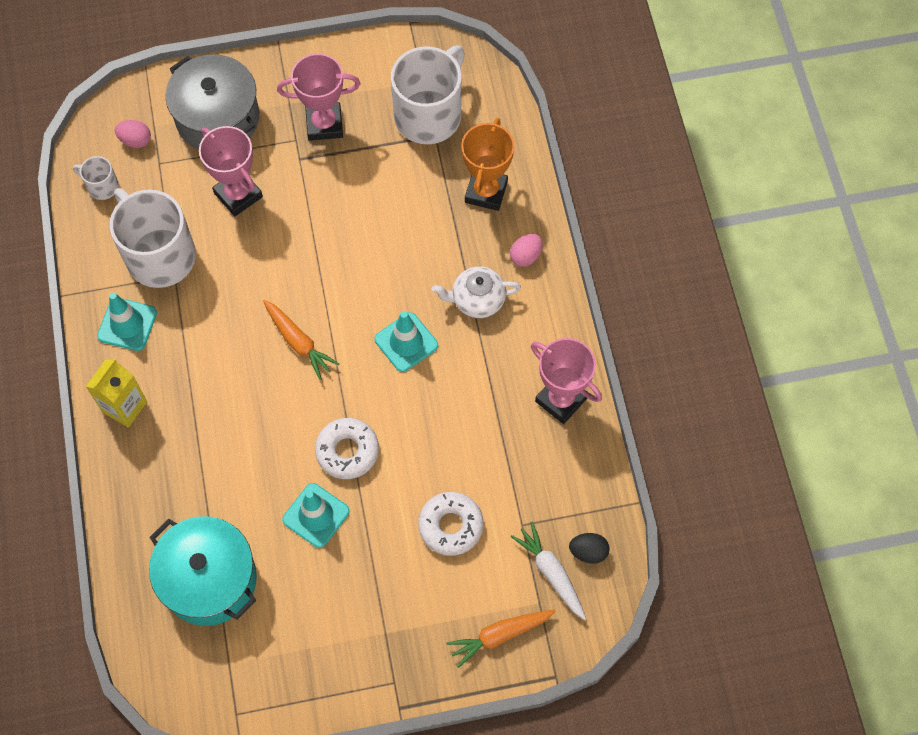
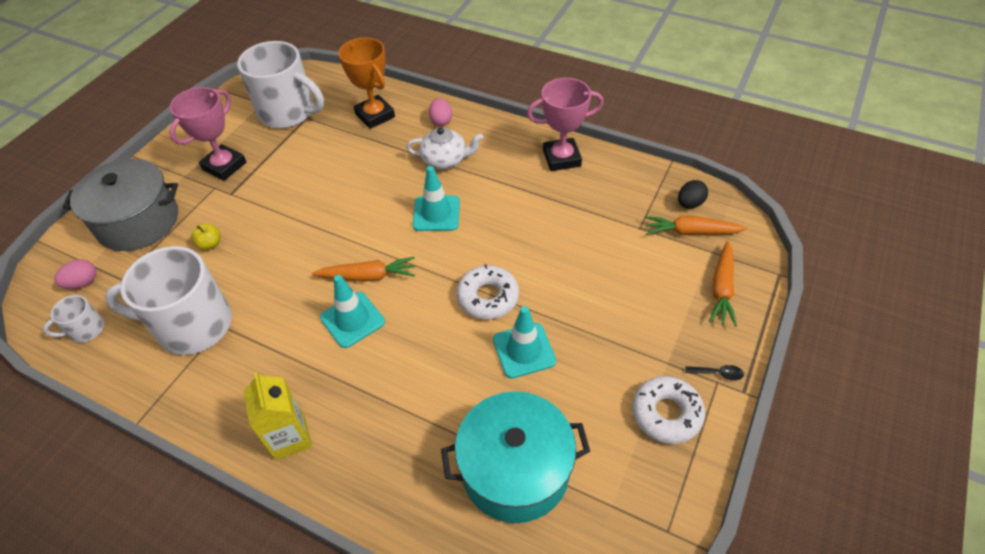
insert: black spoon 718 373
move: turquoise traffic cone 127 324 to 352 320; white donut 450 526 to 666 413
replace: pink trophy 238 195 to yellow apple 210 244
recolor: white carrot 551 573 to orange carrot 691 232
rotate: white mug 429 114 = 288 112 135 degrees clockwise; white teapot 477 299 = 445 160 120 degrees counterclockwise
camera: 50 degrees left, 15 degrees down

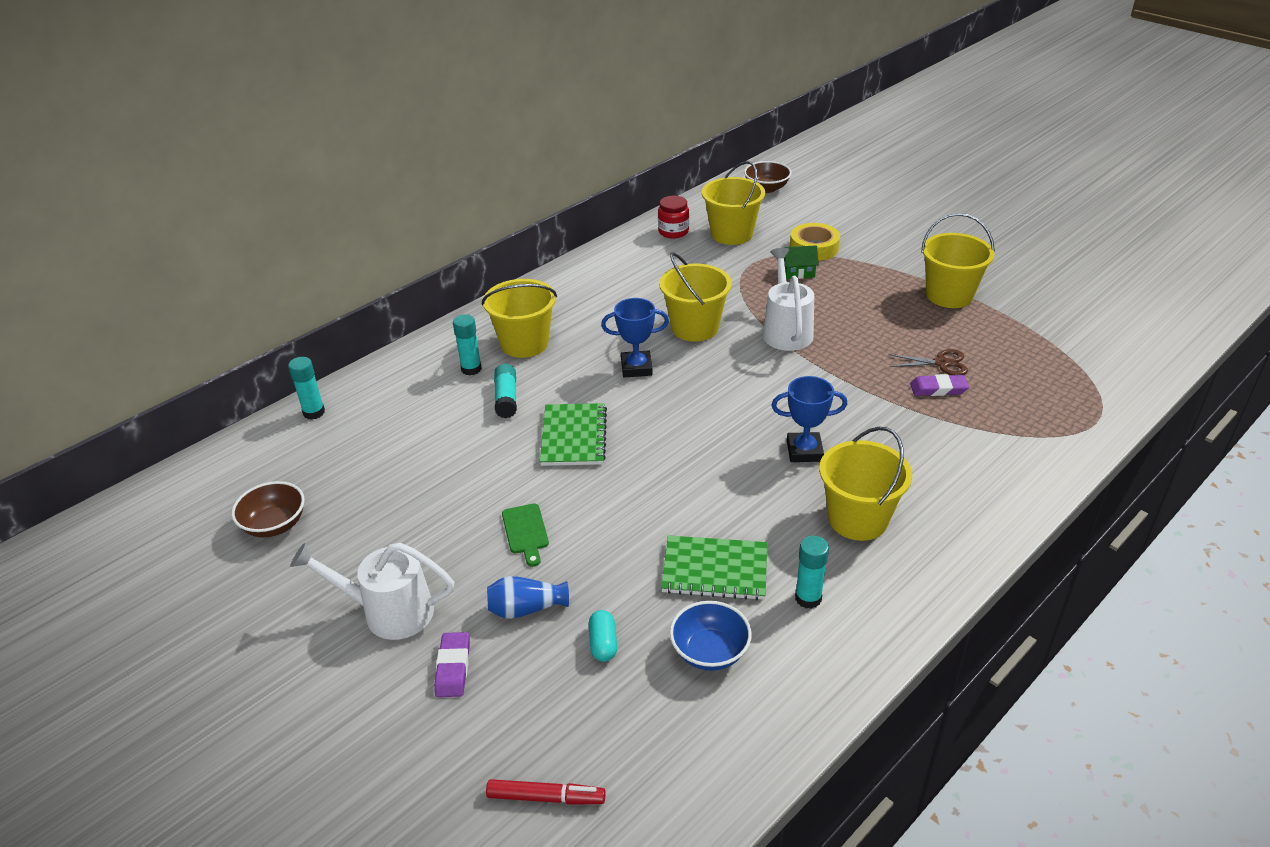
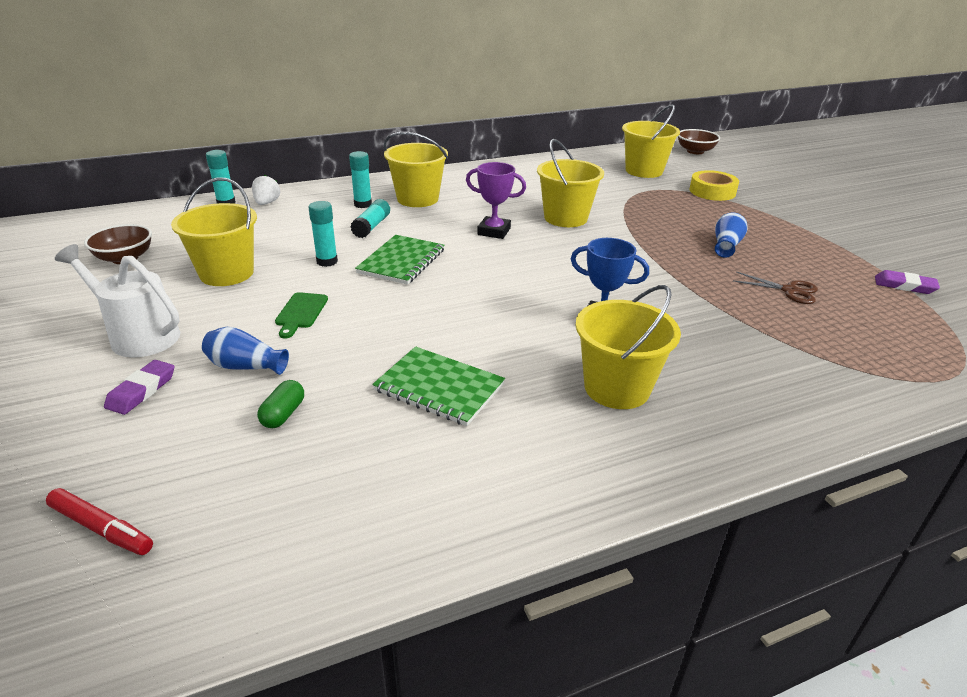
delete: red jar 673 231; blue bowl 710 652; white watering can 786 330; green house 798 272
insert: white strawberry 267 203; blue vase 726 245
move: yellow bucket 949 295 to 227 273; turquoise glue stick 808 598 to 327 261; purple eraser 938 389 to 904 285
recolor: turquoise capsule 603 643 to green capsule 283 414; blue trophy 636 368 to purple trophy 494 231
camera: 20 degrees right, 5 degrees down

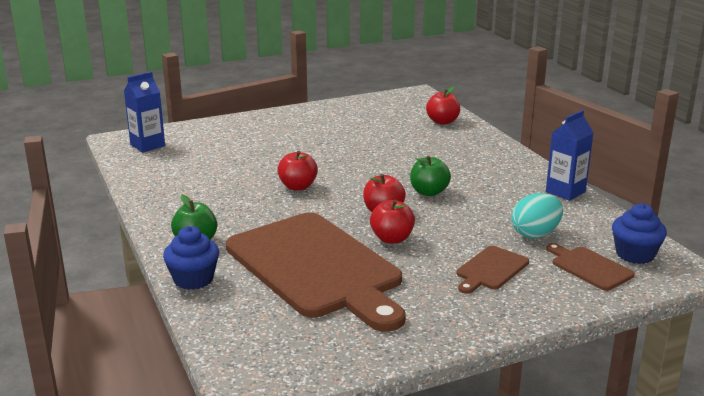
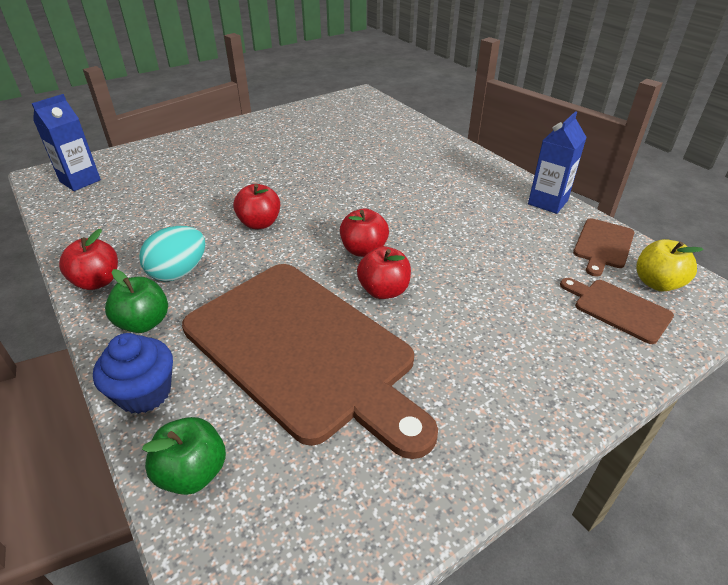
move: red apple 442 122 to 97 281; turquoise egg 535 234 to 179 272; green apple 429 192 to 193 472; brown cutting board 491 269 to 603 245
replace: blue cupcake 635 254 to yellow apple 657 283
camera: 10 degrees left, 15 degrees up

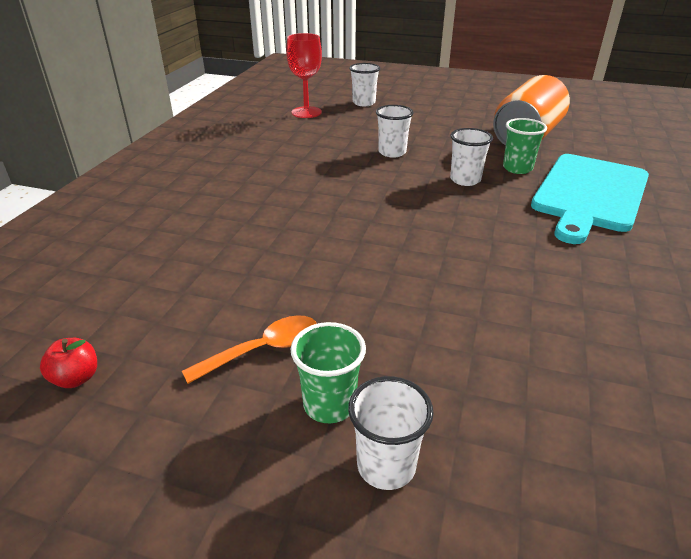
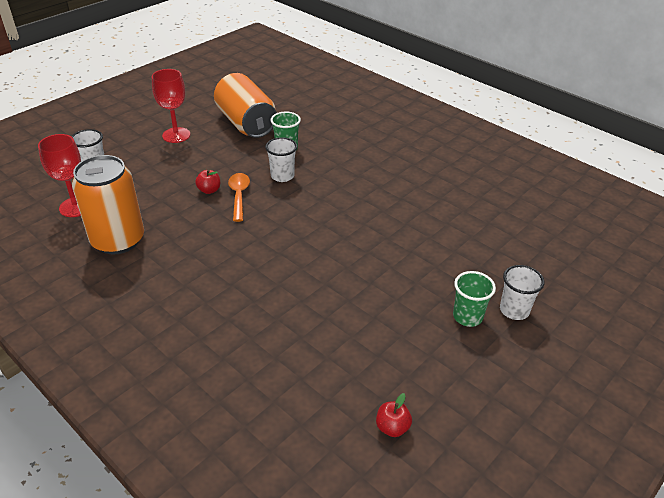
delete: turquoise cutting board 589 194
insert: orange can 118 240; red goblet 176 135
move: orange spoon 264 349 to 239 195
replace: white cup 392 152 to red apple 209 190
camera: 65 degrees left, 5 degrees up

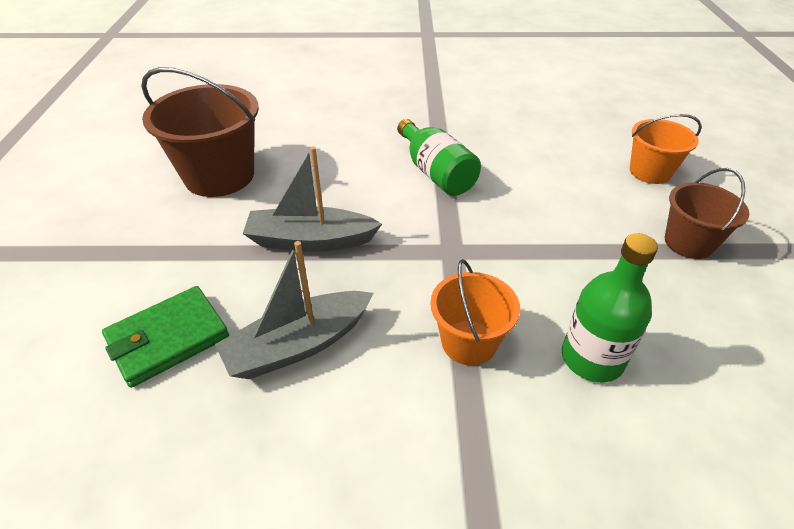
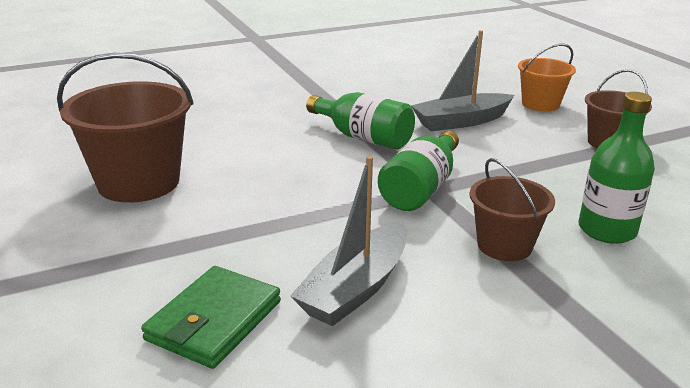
insert: green bottle 421 189
move: grey boat 310 240 to 461 121
recolor: orange bucket 469 342 to brown bucket 504 245
camera: 25 degrees left, 15 degrees down

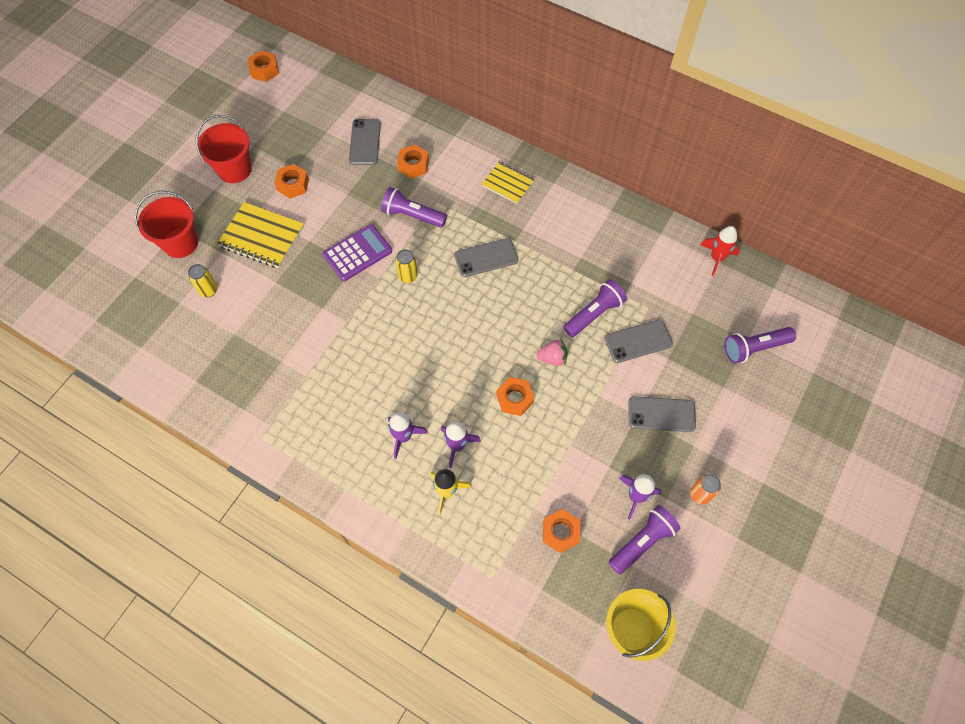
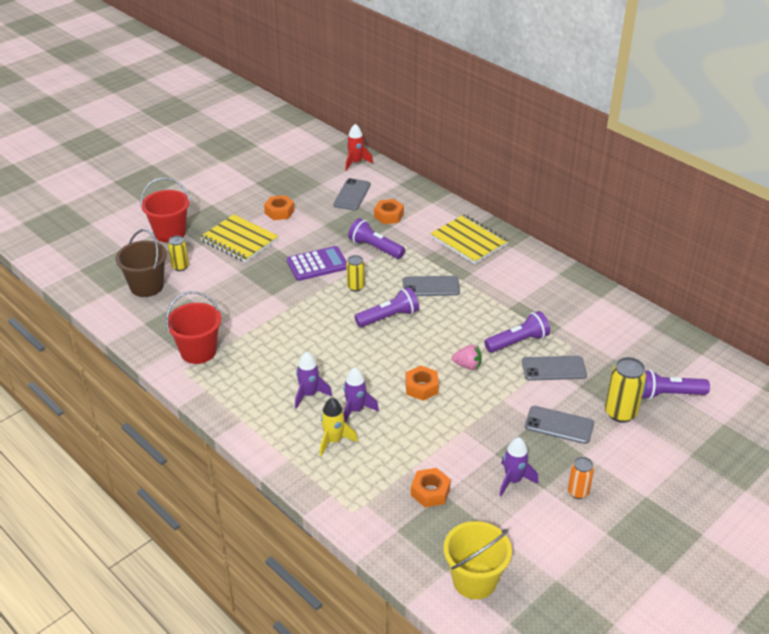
delete: orange nut 264 70
insert: brown bucket 147 286; yellow can 620 413
move: red bucket 234 169 to 198 351; red rocket 716 258 to 356 162; purple flashlight 642 542 to 389 317
resize: yellow notebook 508 184 = 469 241 x1.58
camera: 15 degrees right, 25 degrees down

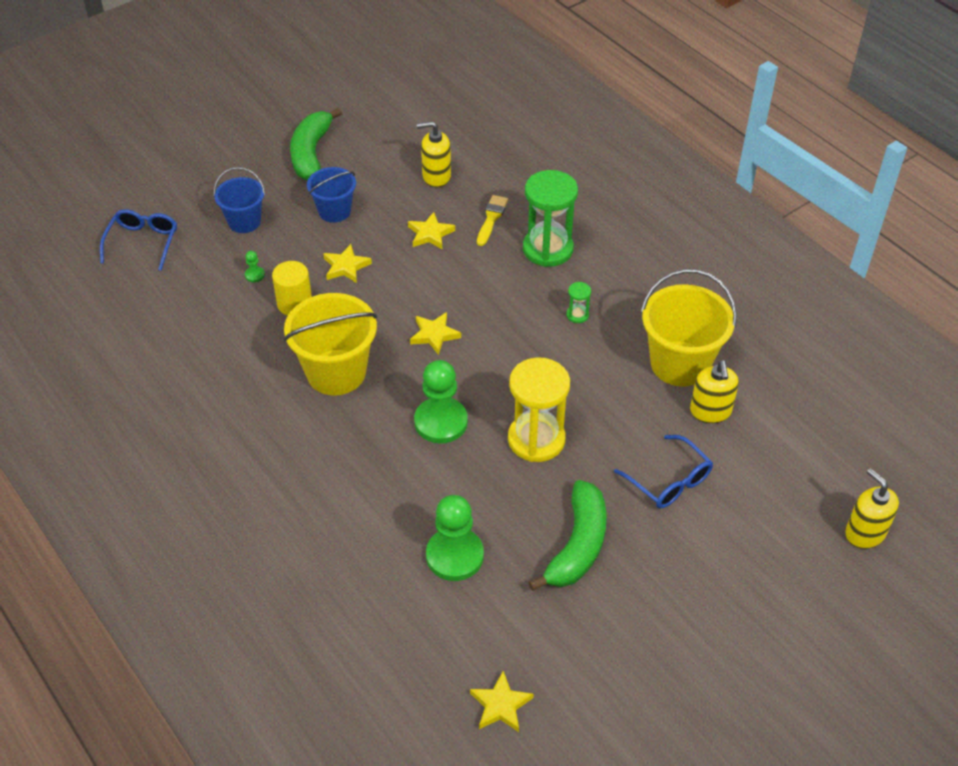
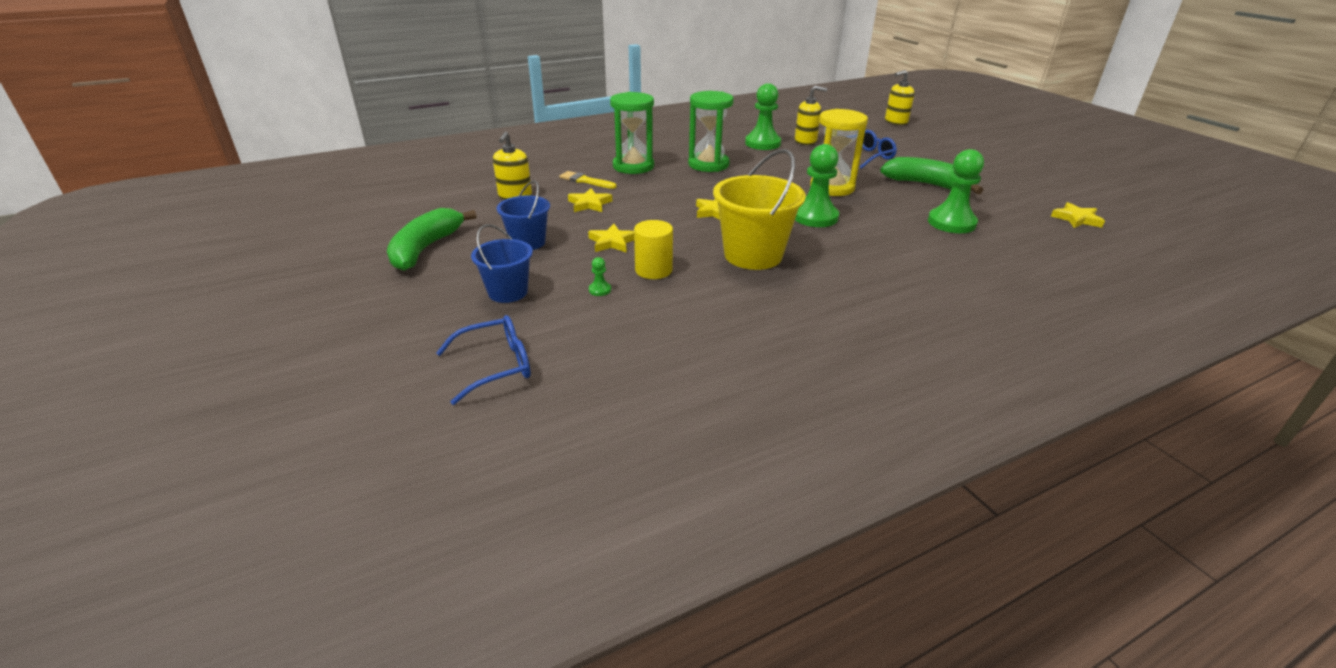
replace: yellow bucket 680 363 to green pawn 762 143
rotate: green banana 311 153 = 425 249 90 degrees clockwise; blue glasses 143 242 = 496 366 135 degrees clockwise
resize: green hourglass 577 315 = 708 164 x2.36
camera: 80 degrees left, 15 degrees down

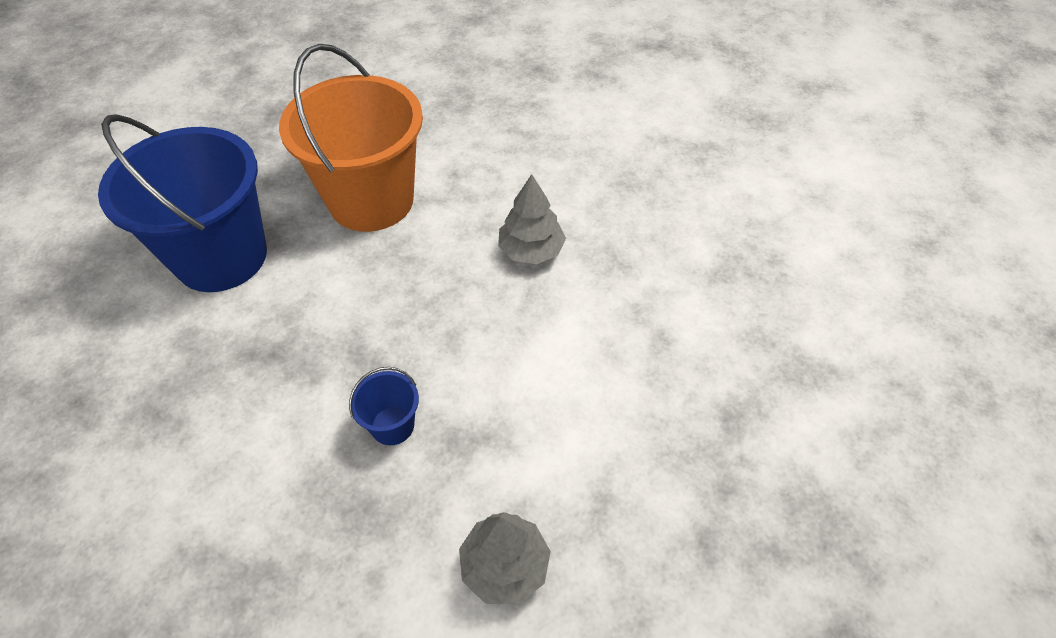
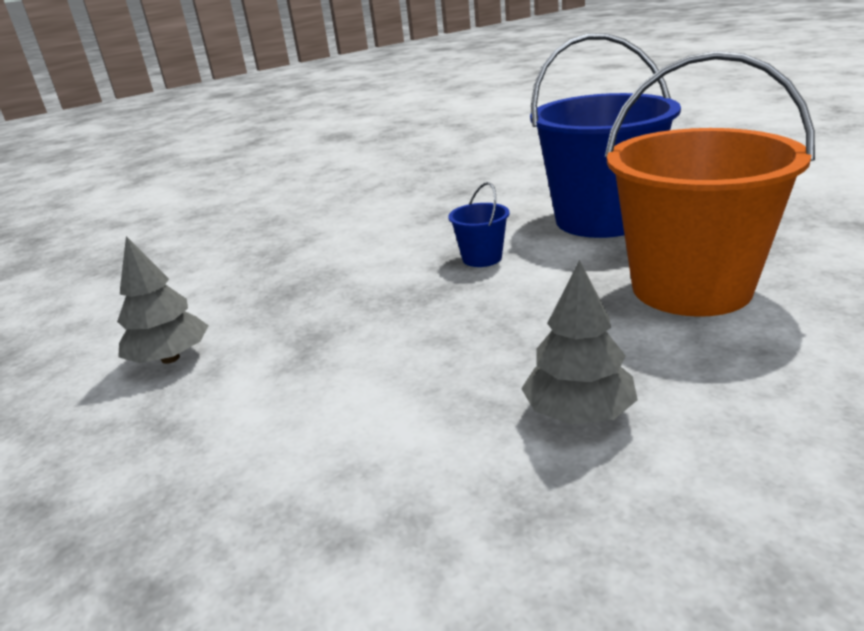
move: blue bucket 392 425 to 482 258
camera: 110 degrees right, 25 degrees down

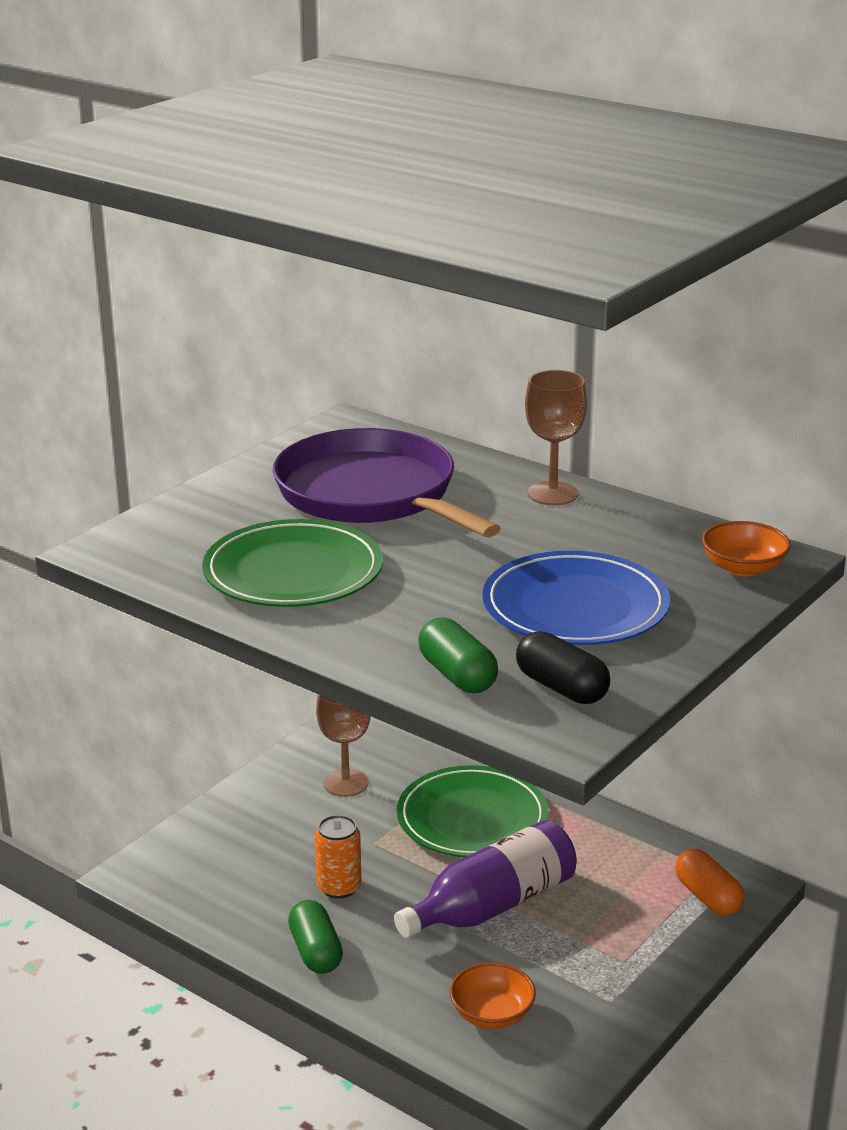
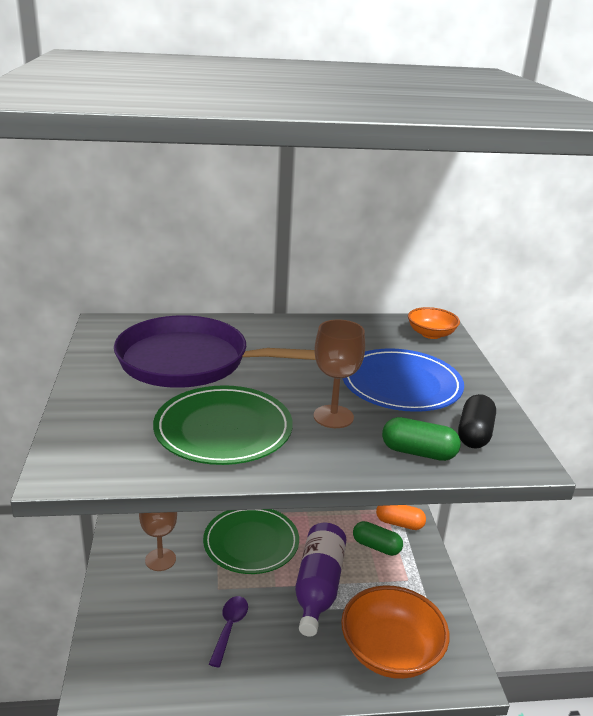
move: brown goblet 552 494 to 333 417; green capsule 315 952 to 376 546
replace: orange can 339 887 to purple spoon 229 627
rotate: black capsule 561 688 = 474 434 75 degrees counterclockwise
resize: orange bowl 492 1014 = 390 651 x1.93
camera: 45 degrees left, 0 degrees up

